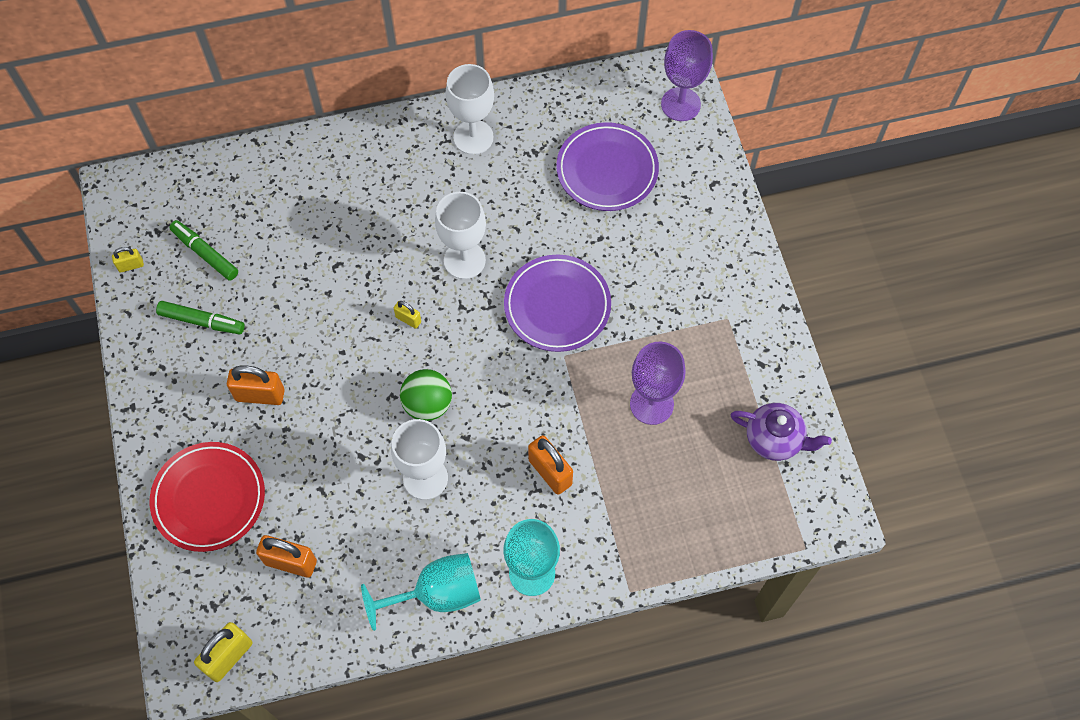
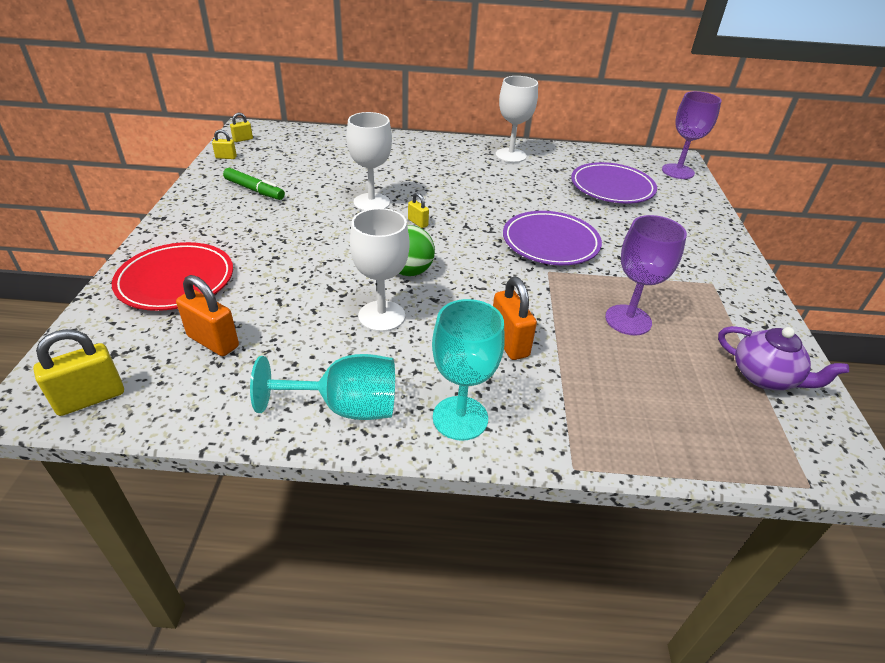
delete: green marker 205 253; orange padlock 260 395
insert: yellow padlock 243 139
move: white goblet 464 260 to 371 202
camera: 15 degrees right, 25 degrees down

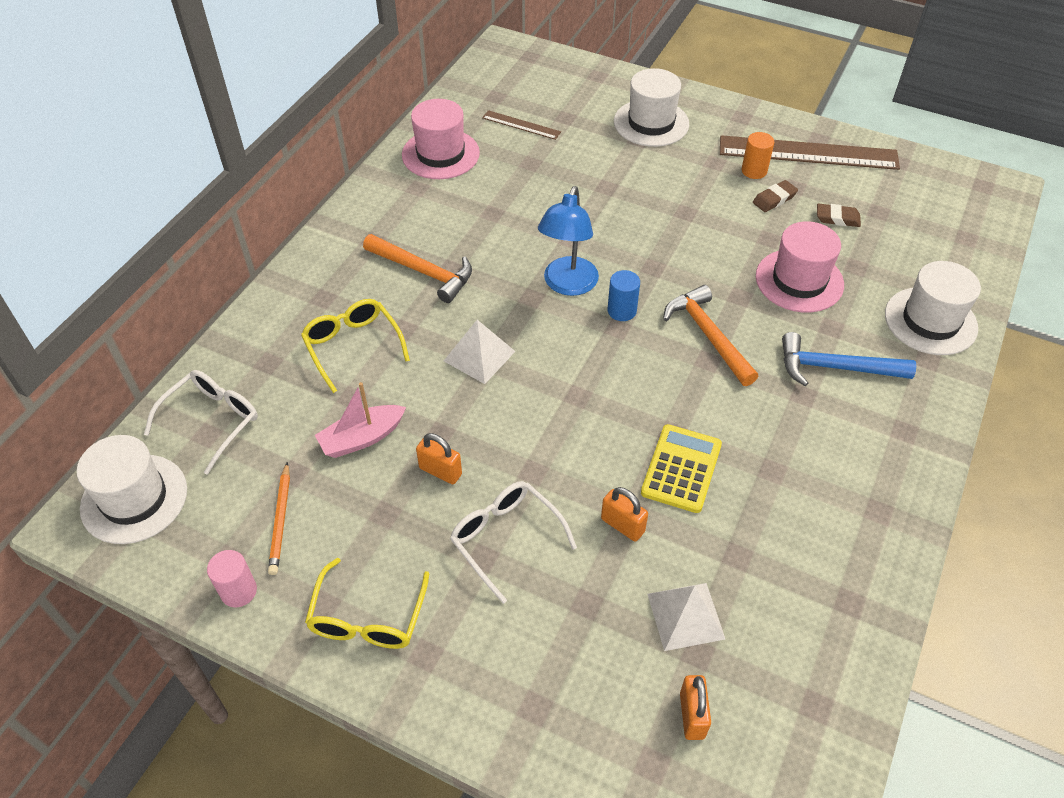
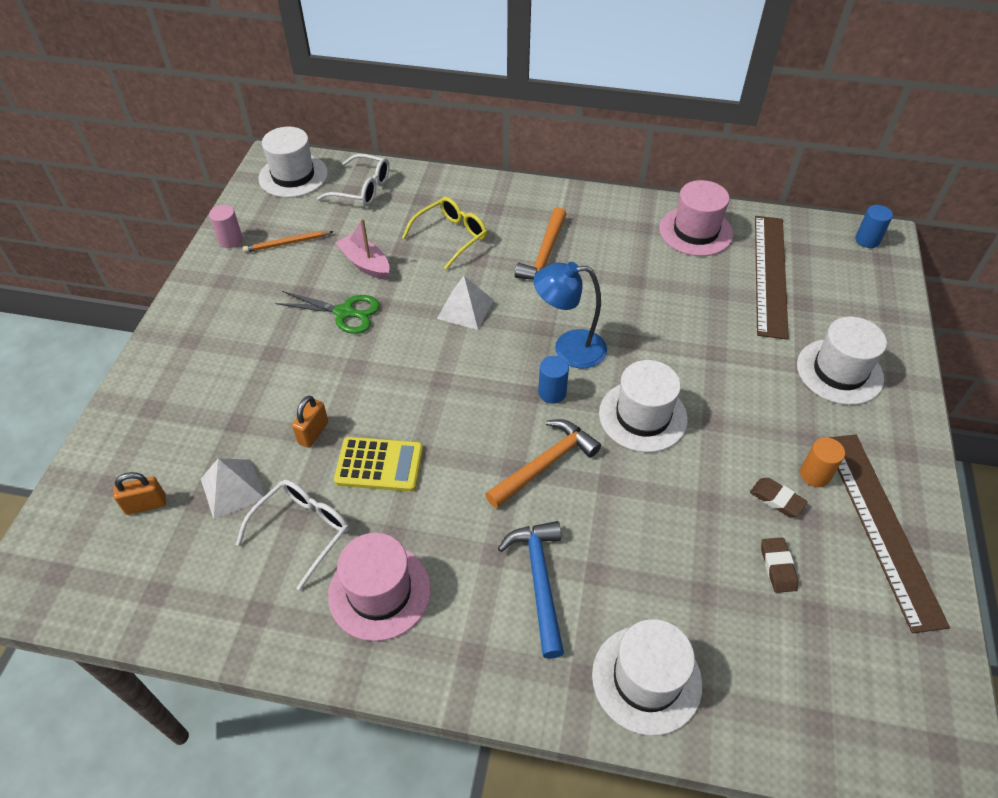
delete: yellow glasses 367 618
insert: white hat 642 416; blue cylinder 867 240
move: white glasses 505 538 to 303 530; pink hat 799 280 to 379 592
replace: orange padlock 440 471 to green scissors 344 312
resize: brown ruler 521 125 = 770 274 x2.10
camera: 75 degrees right, 0 degrees up

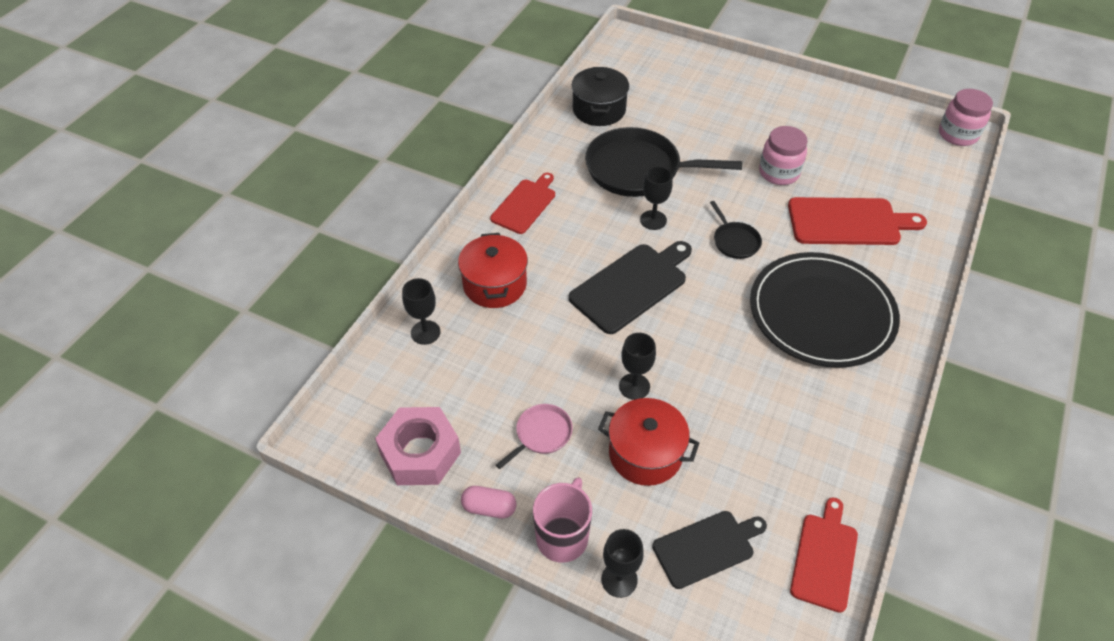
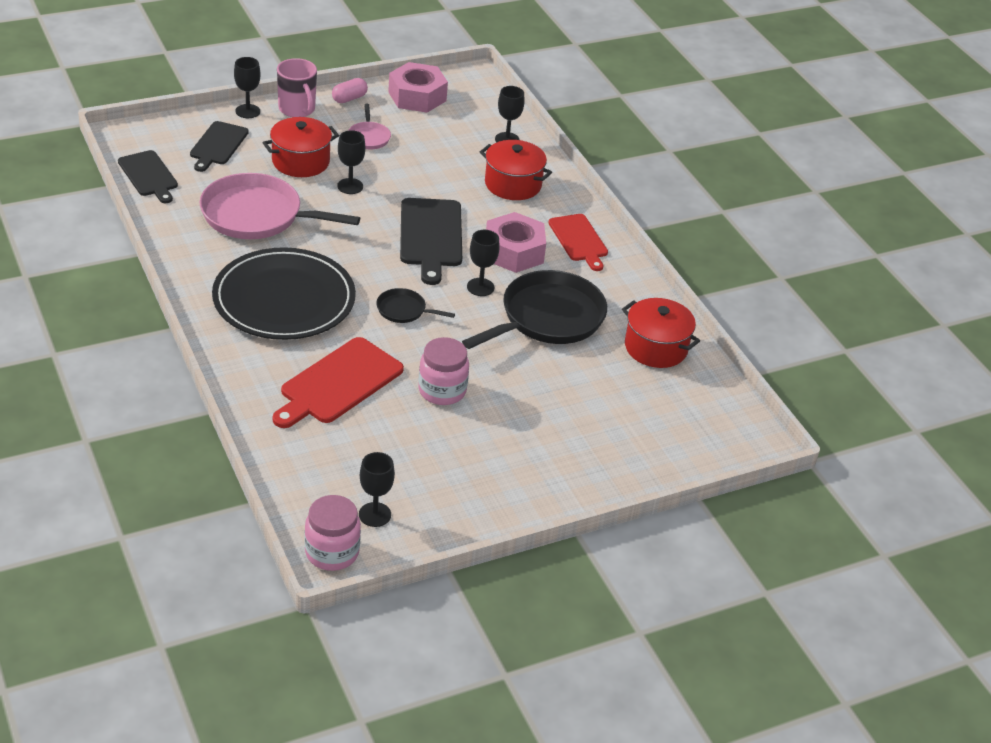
insert: pink pan 257 215; black goblet 375 514; pink nut 514 252
recolor: red cutting board 824 558 to black cutting board 149 175; black pot 599 110 to red pot 656 347
camera: 125 degrees right, 10 degrees down

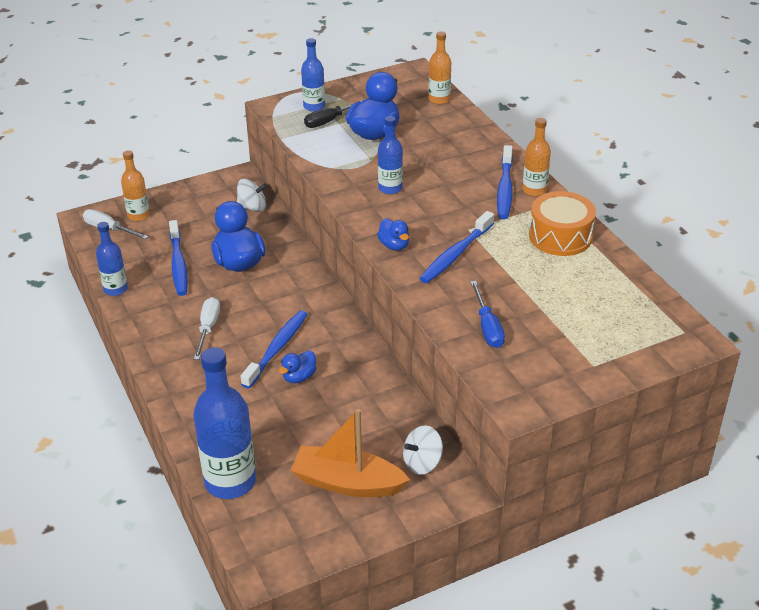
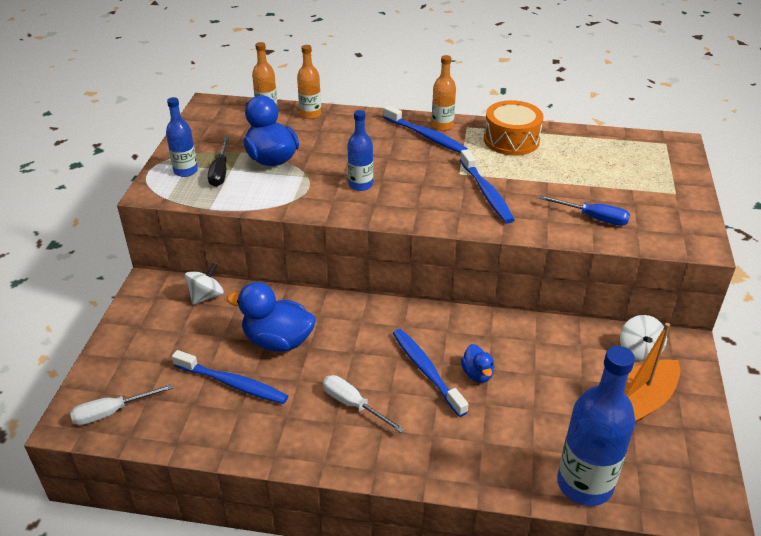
delete: blue bottle 115 289; blue duck 394 245
move: orange bottle 138 215 to 310 114
camera: 55 degrees left, 0 degrees up

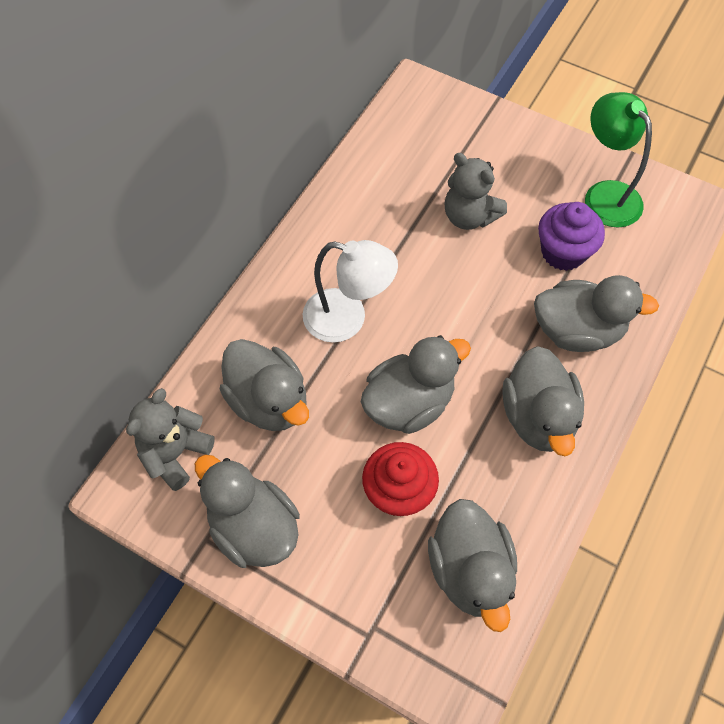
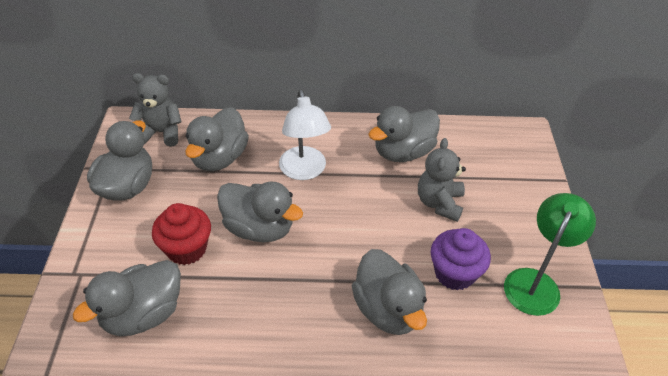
move: grey duck 538 417 to 403 152
camera: 60 degrees right, 15 degrees down

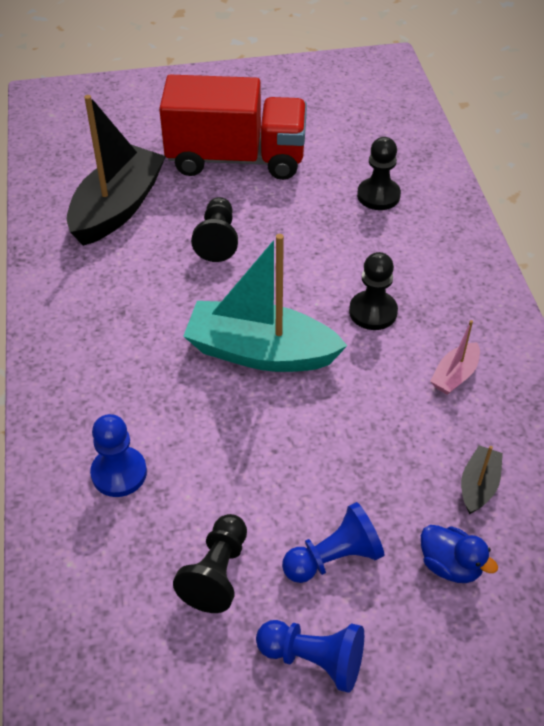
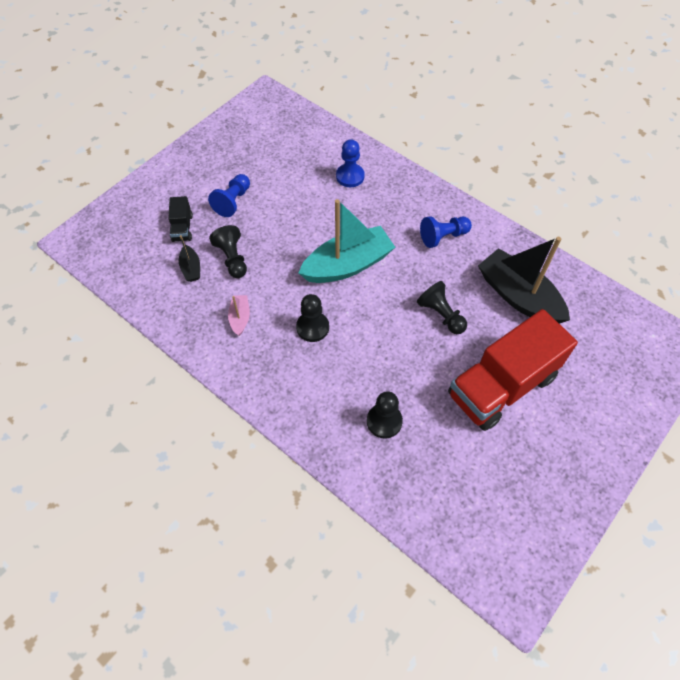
move: black pawn 217 573 to 232 259; blue pawn 314 659 to 443 237
replace: blue duck 450 565 to black truck 182 228
rotate: black boat 118 208 = 518 296 150 degrees clockwise
camera: 140 degrees right, 10 degrees up

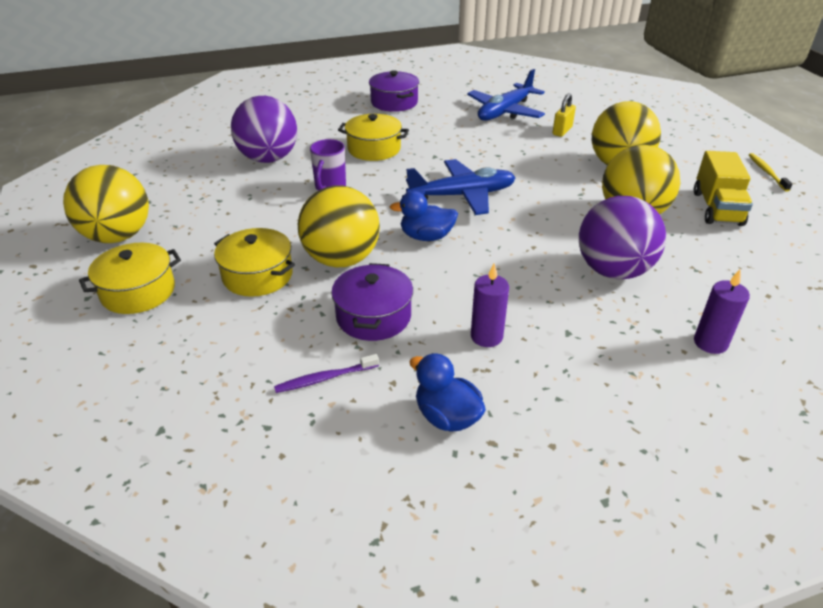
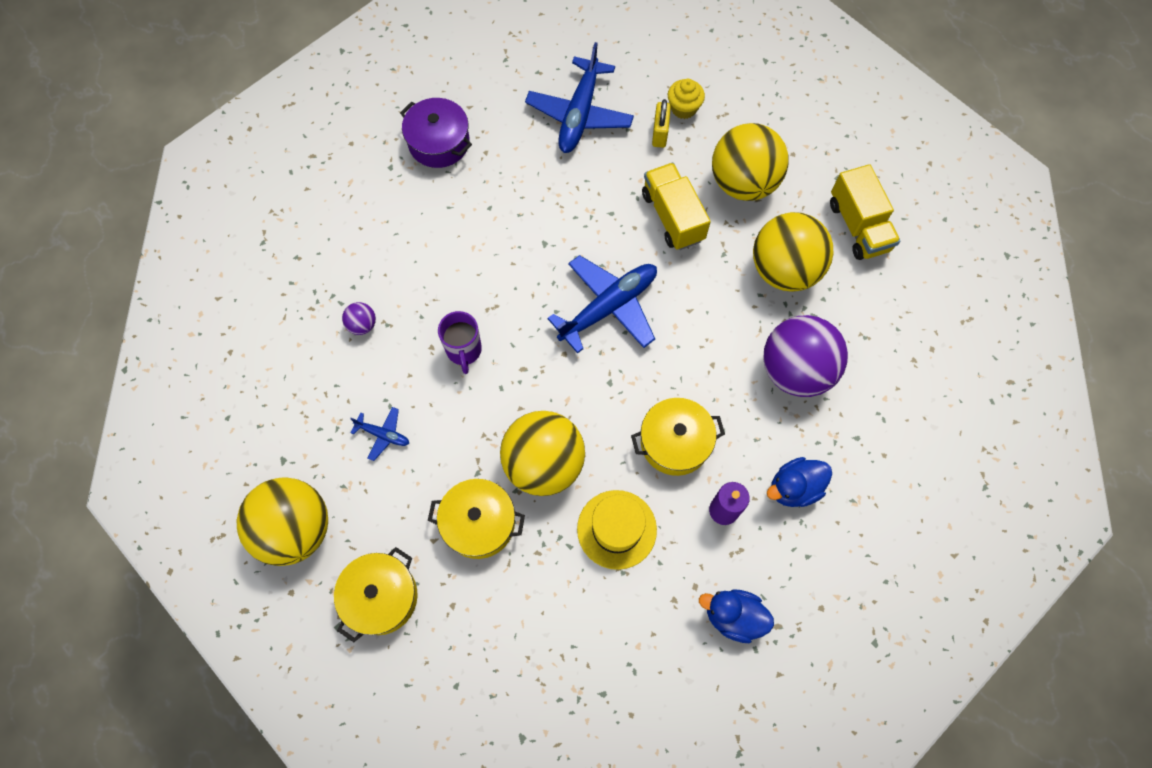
delete: purple toothbrush 325 378; purple candle 710 343; yellow toothbrush 767 172
insert: blue plane 383 435; yellow truck 672 217; yellow cupcake 683 108
move: yellow pot 374 149 to 675 442; blue duck 426 237 to 794 488
replace: purple pot 373 316 to yellow hat 616 529
resize: purple ball 268 159 = 362 325 x0.42
camera: 25 degrees left, 30 degrees up

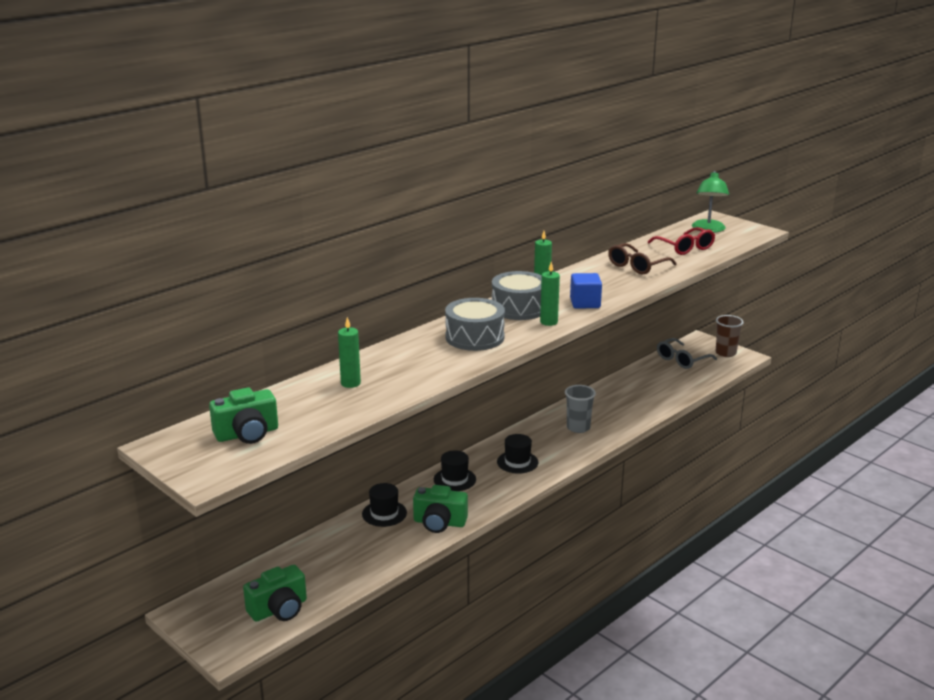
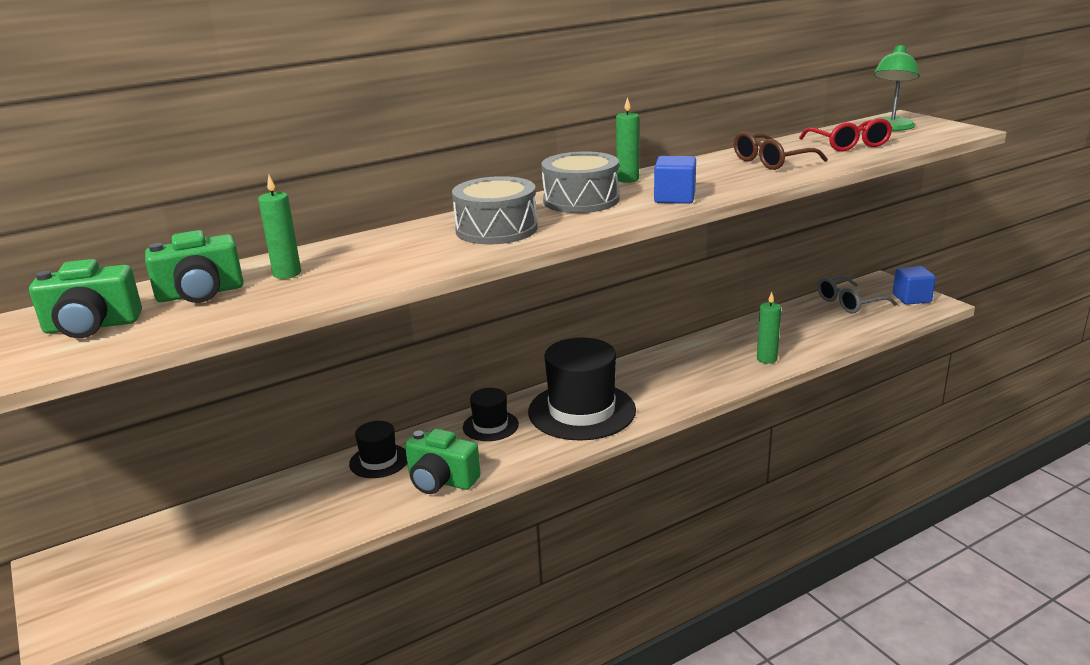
delete: grey cup 578 428
move: green camera 279 609 to 200 294; green candle 549 322 to 766 359
replace: brown cup 725 353 to blue cube 911 298
resize: black hat 517 462 = 581 411 x1.96
camera: 15 degrees right, 0 degrees up

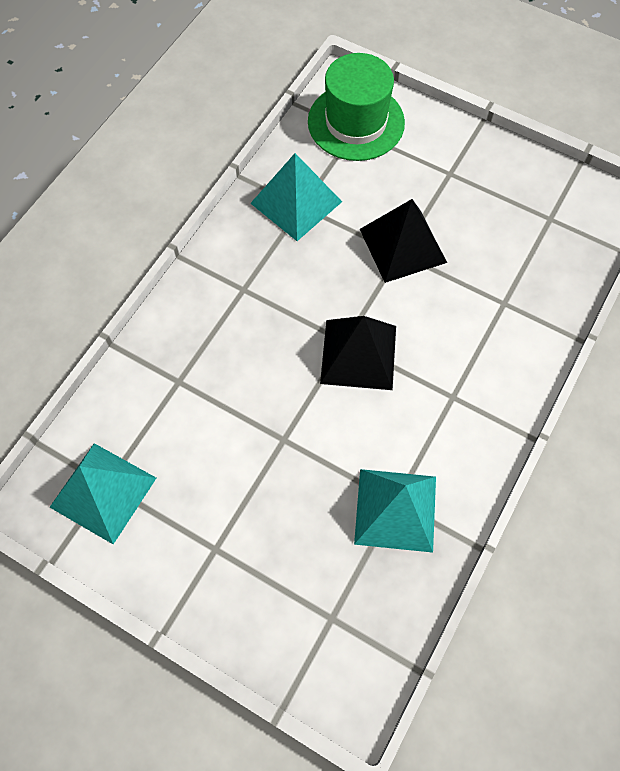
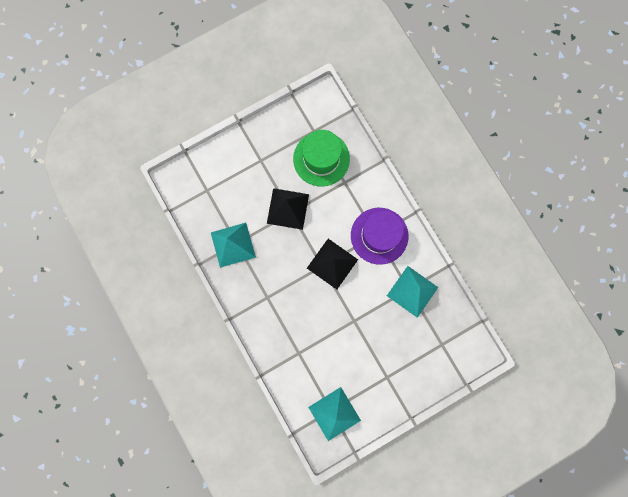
insert: purple hat 379 236
move: green hat 356 122 to 321 159
camera: 60 degrees left, 15 degrees up

